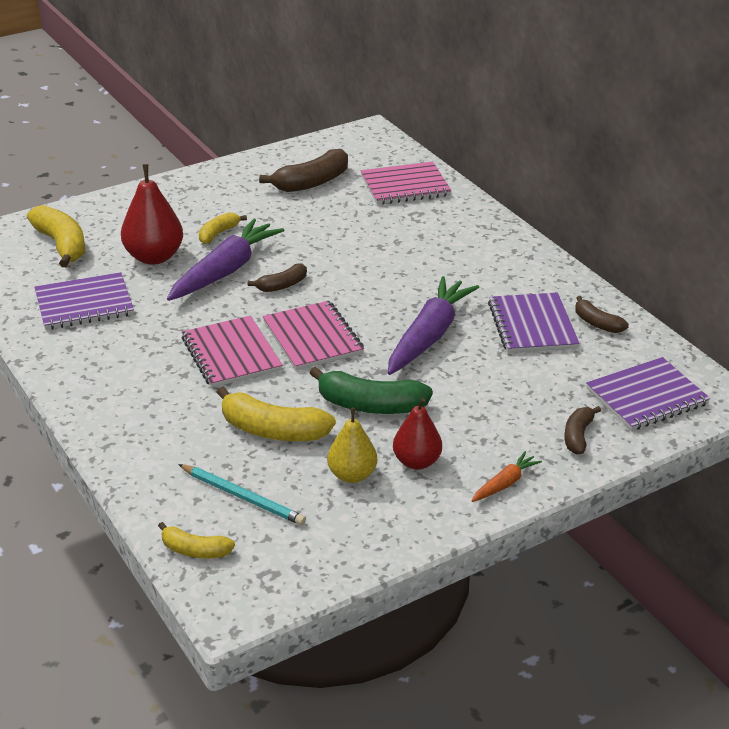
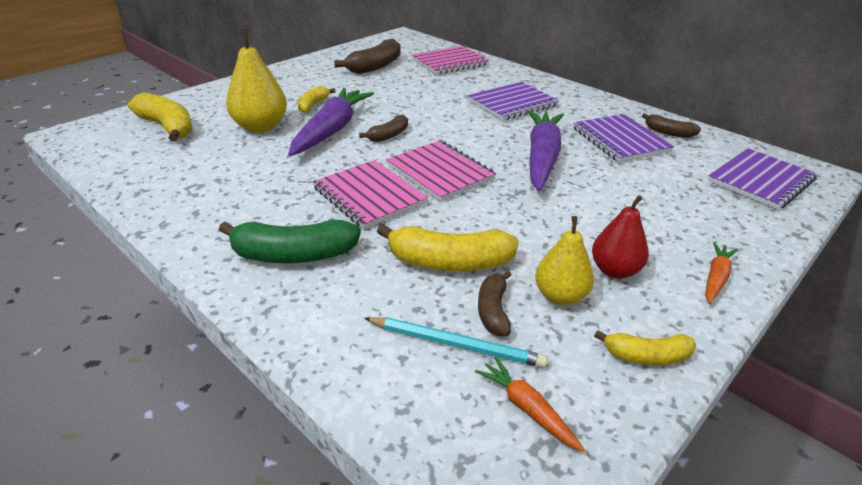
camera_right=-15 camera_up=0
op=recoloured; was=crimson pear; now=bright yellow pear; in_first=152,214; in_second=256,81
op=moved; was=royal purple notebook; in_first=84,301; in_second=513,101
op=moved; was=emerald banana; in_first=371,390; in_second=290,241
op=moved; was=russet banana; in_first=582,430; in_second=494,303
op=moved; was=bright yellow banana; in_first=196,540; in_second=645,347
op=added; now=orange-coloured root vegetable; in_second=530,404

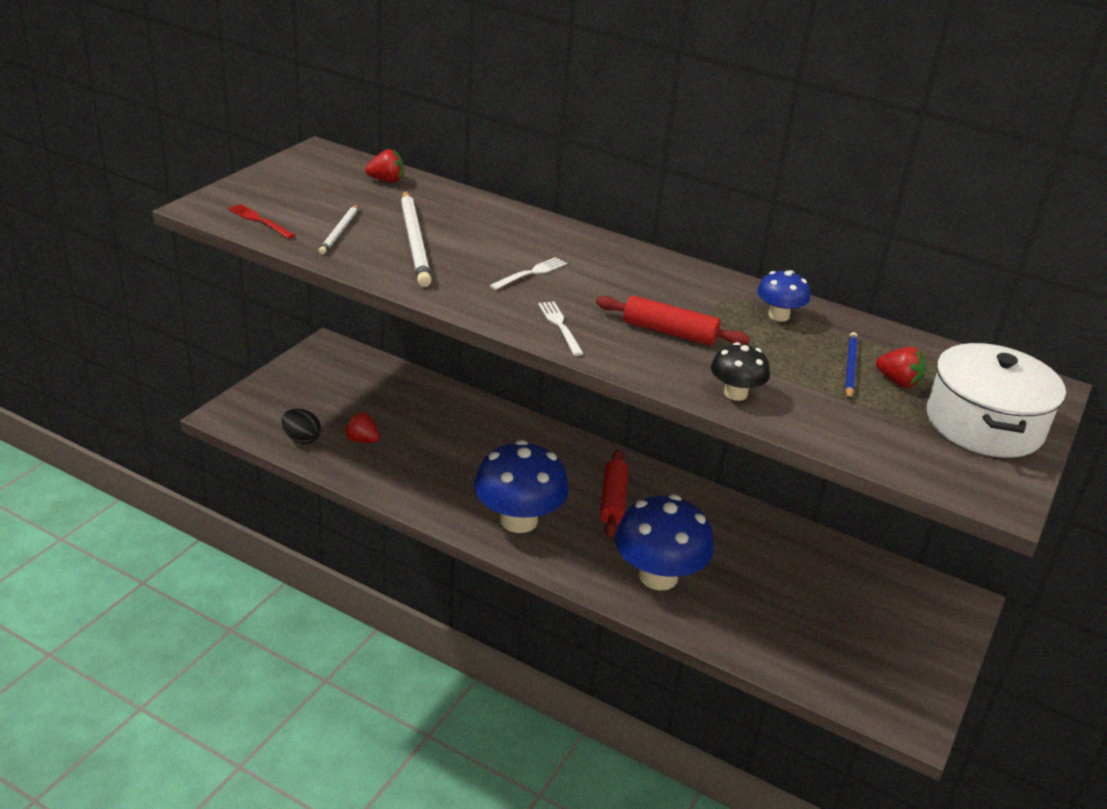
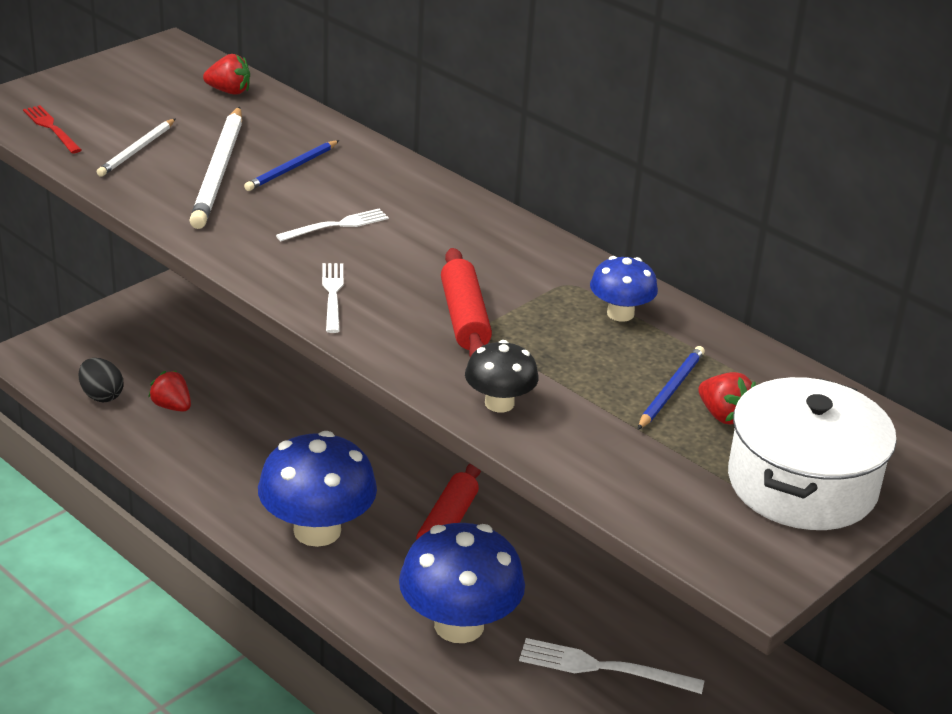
camera_right=15 camera_up=0
op=turned; was=crimson dough roller; in_first=673,320; in_second=466,302; clockwise=45
op=added; now=royal blue wooden pencil; in_second=291,165
op=added; now=white dinner fork; in_second=612,666

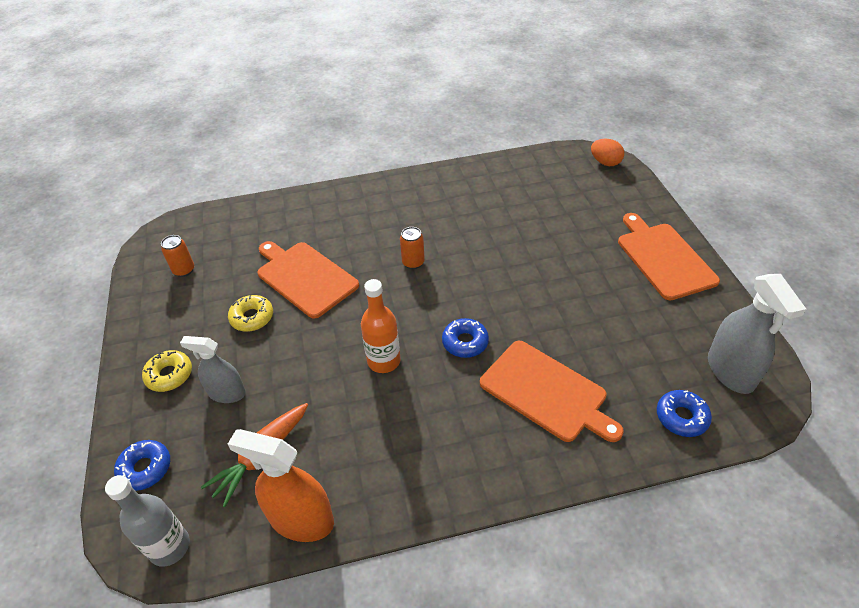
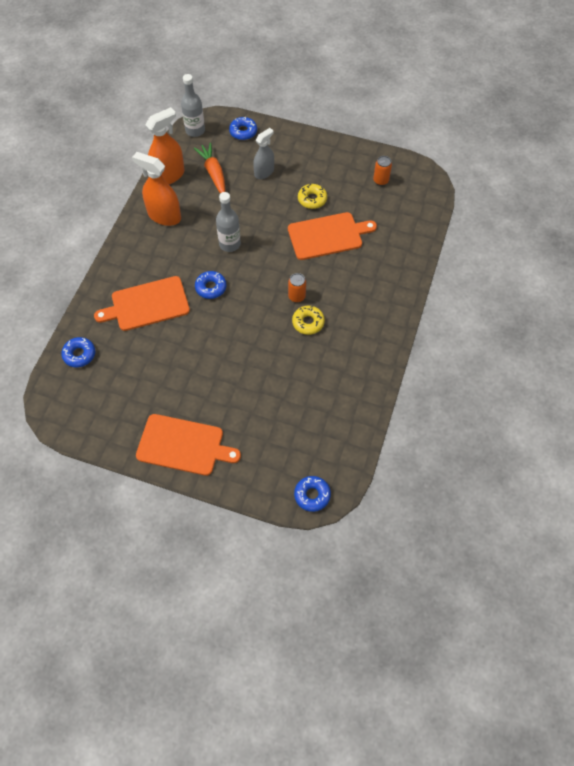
camera_right=120 camera_up=15
op=replaced; was=orange-coloured toy egg; now=royal blue doughnut; in_first=607,152; in_second=312,494
op=removed; was=gray spray bottle; in_first=757,334
op=recoloured; was=orange-coloured bottle; now=gray bottle; in_first=381,326; in_second=228,222
op=moved; was=bright yellow doughnut; in_first=167,371; in_second=308,320
op=added; now=orange-coloured spray bottle; in_second=156,189

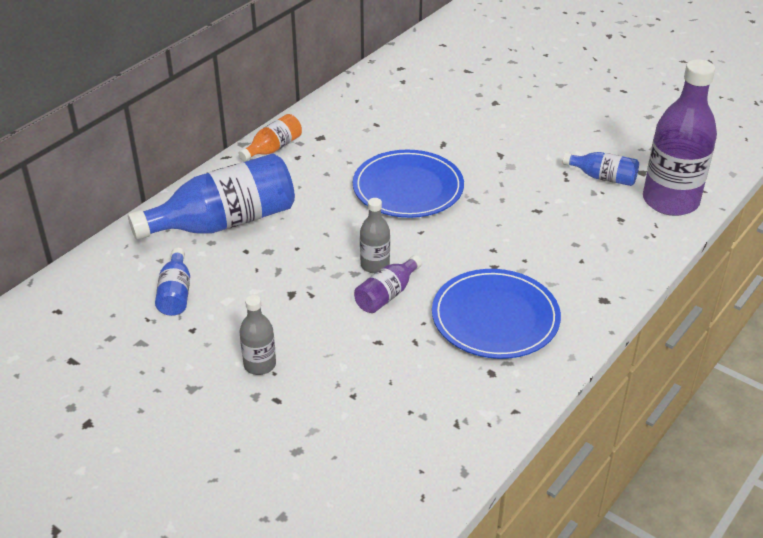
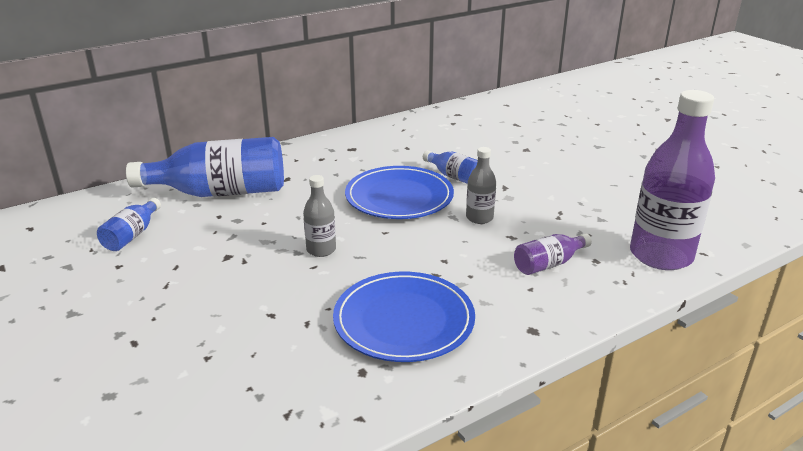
camera_right=20 camera_up=-10
op=removed; was=orange-coloured bottle; in_first=270,138
op=moved; was=royal blue bottle; in_first=601,169; in_second=450,167
op=moved; was=royal purple bottle; in_first=388,284; in_second=553,254
op=moved; was=gray bottle; in_first=257,335; in_second=481,185

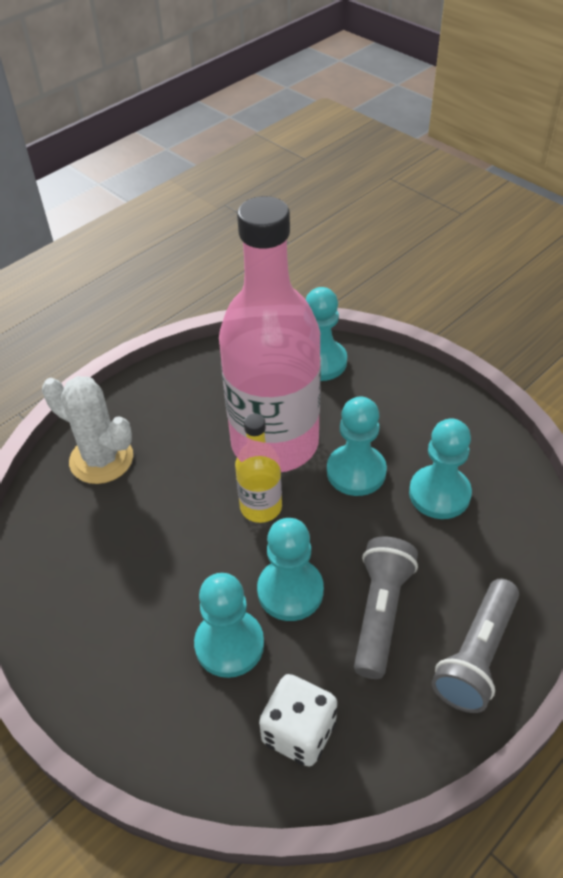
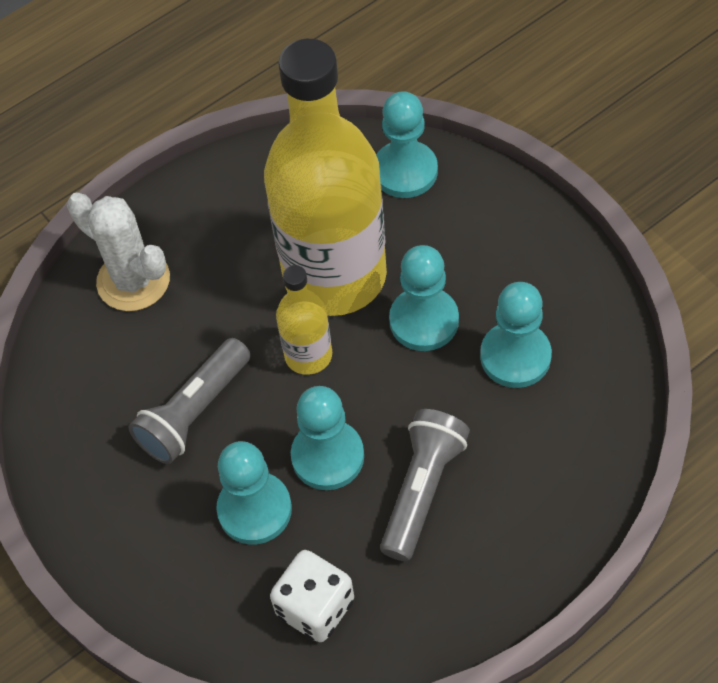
camera_right=10 camera_up=10
op=recoloured; was=pink bottle; now=bright yellow bottle; in_first=270,334; in_second=325,177
op=moved; was=gray pocket torch; in_first=475,646; in_second=190,401

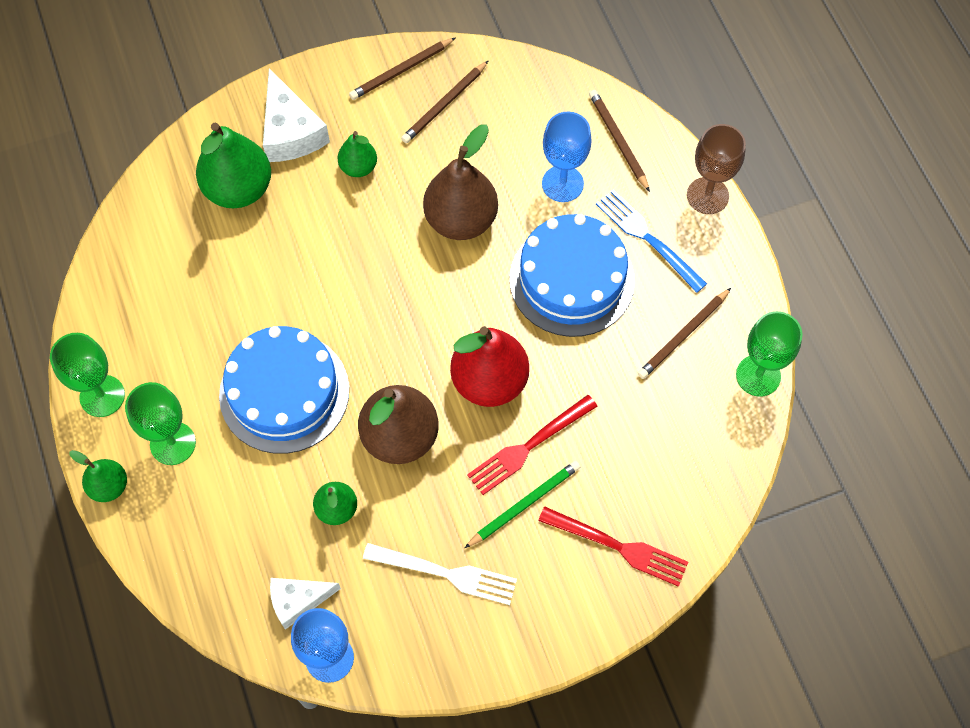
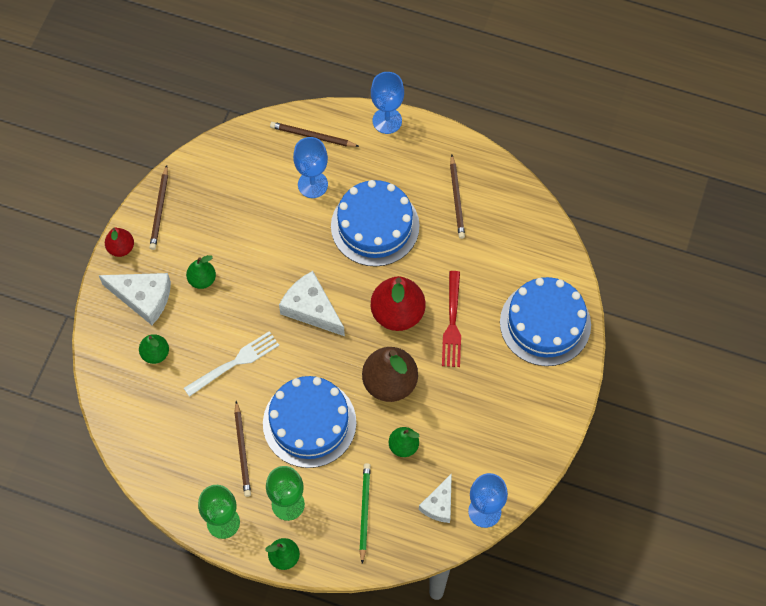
camera_right=-50 camera_up=0
op=moved; was=russet wooden pencil; in_first=445,101; in_second=242,449
op=resized; was=emerald pear; in_first=233,165; in_second=154,349; ratio=0.54
op=removed; was=russet pear; in_first=460,182
op=recoloured; was=russet wine glass; now=royal blue wine glass; in_first=716,169; in_second=387,103
op=removed; was=royal blue dinner fork; in_first=651,241
op=removed; was=emerald wine glass; in_first=769,354
op=moved; was=emerald wooden pencil; in_first=522,504; in_second=365,513
op=replaced; was=crimson dinner fork; now=royal blue gateau; in_first=613,547; in_second=545,321
op=moved; was=white dinner fork; in_first=440,574; in_second=231,364
op=added; now=crimson pear; in_second=119,242
op=added; now=white cheese wedge; in_second=312,303

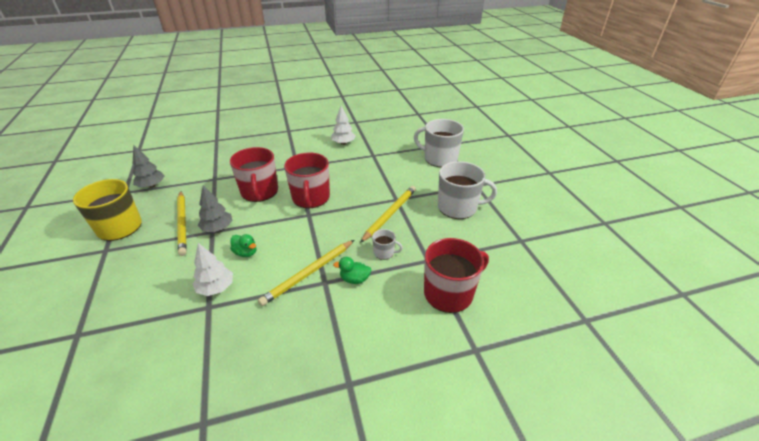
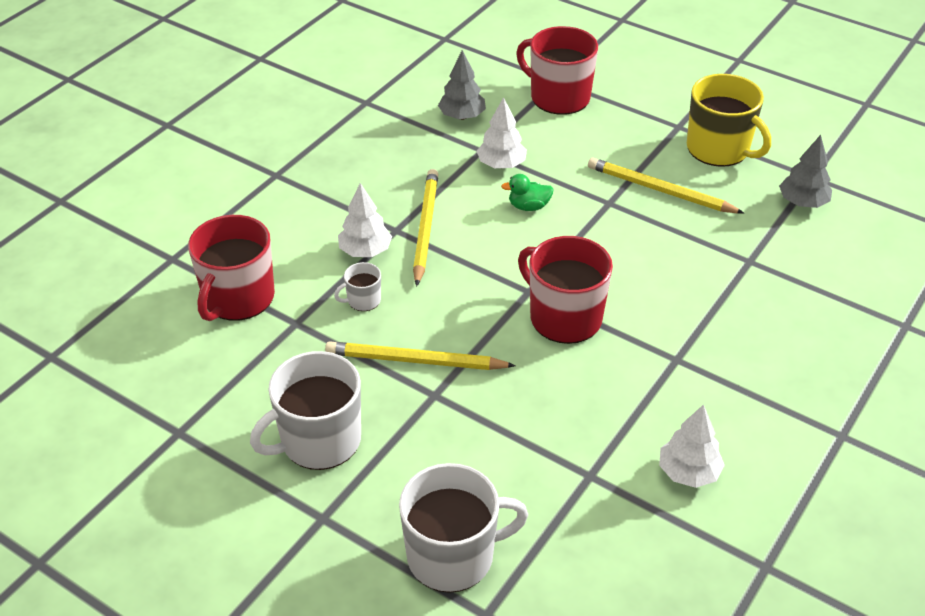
camera_right=140 camera_up=5
op=moved; was=crimson tea mug; in_first=254,174; in_second=557,70
op=moved; was=gray tree; in_first=215,208; in_second=462,85
op=turned; was=bright yellow wooden pencil; in_first=388,214; in_second=420,355; clockwise=105
op=replaced; was=emerald duck; now=white tree; in_first=352,270; in_second=365,220

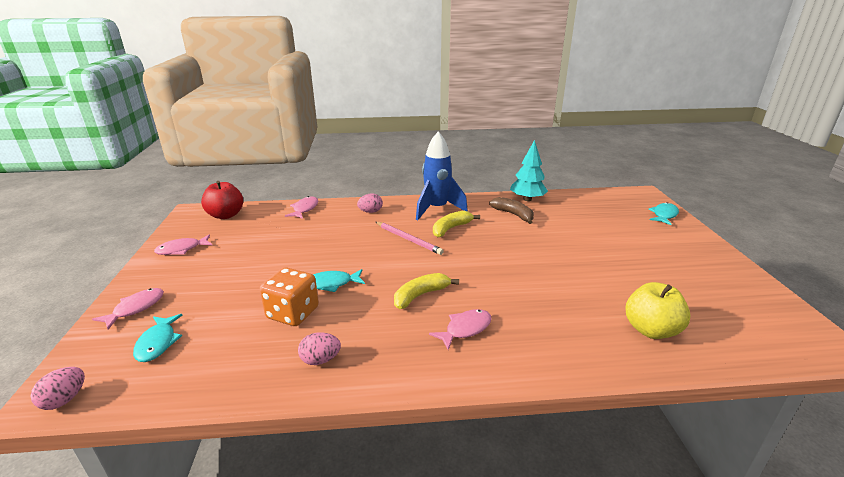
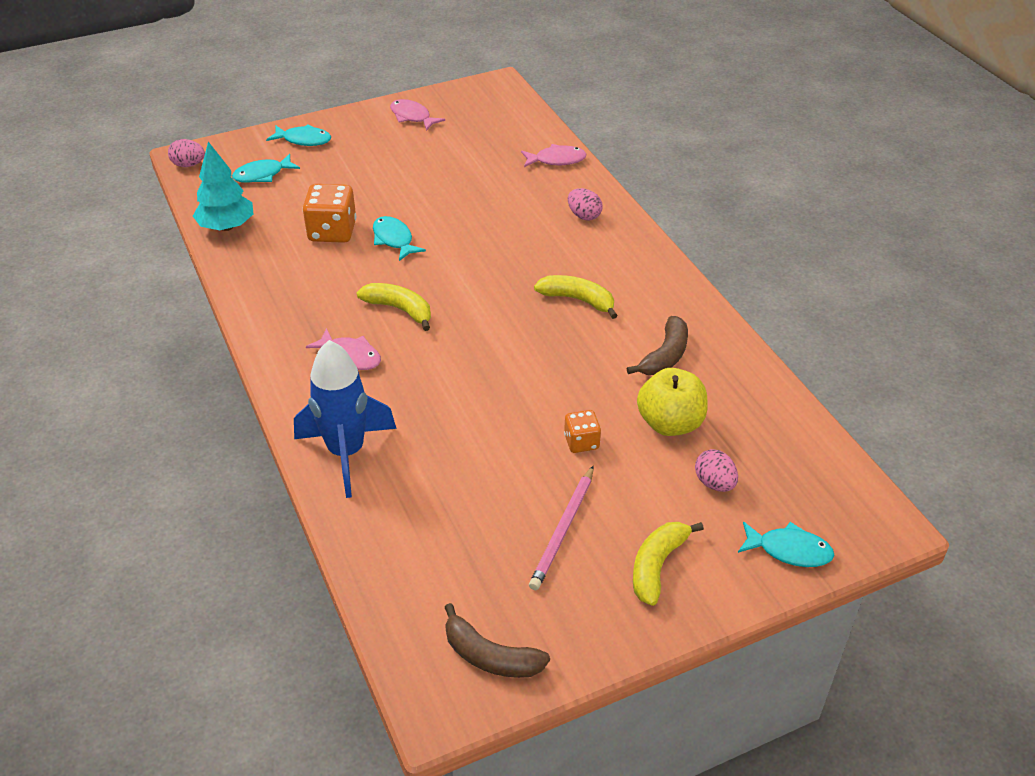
camera_right=70 camera_up=15
op=moved; was=royal blue rocket; in_first=442,175; in_second=345,419
op=moved; was=aqua tree; in_first=529,170; in_second=223,186
op=removed; was=crimson toy apple; in_first=222,200
op=moved; was=pink wooden pencil; in_first=410,238; in_second=561,528
op=moved; was=bright yellow toy apple; in_first=658,310; in_second=672,402
op=recoloured; was=pink toy fish; now=aqua toy fish; in_first=128,309; in_second=298,135
op=moved; was=pink toy egg; in_first=319,349; in_second=716,470
op=added; now=orange-coloured game die; in_second=582,431
op=added; now=bright yellow banana; in_second=668,564
op=added; now=russet banana; in_second=497,640

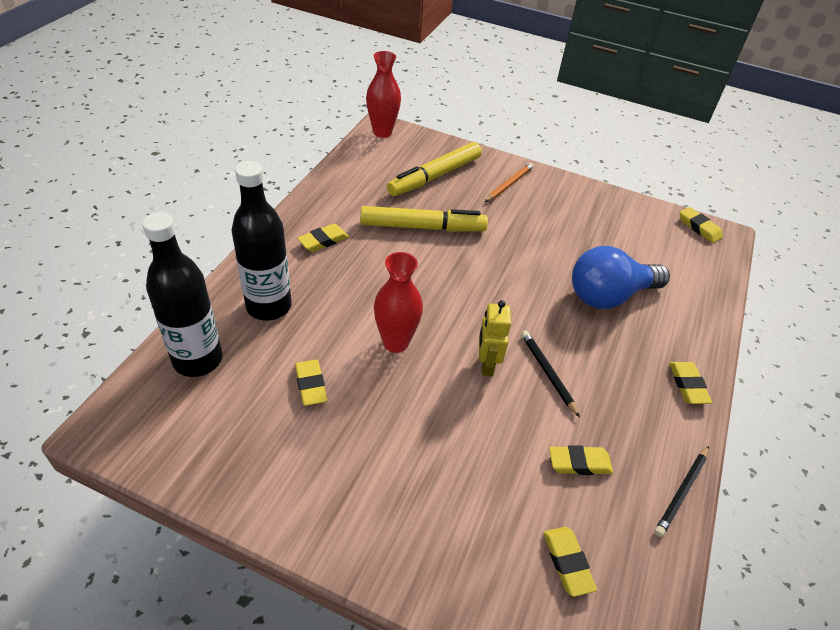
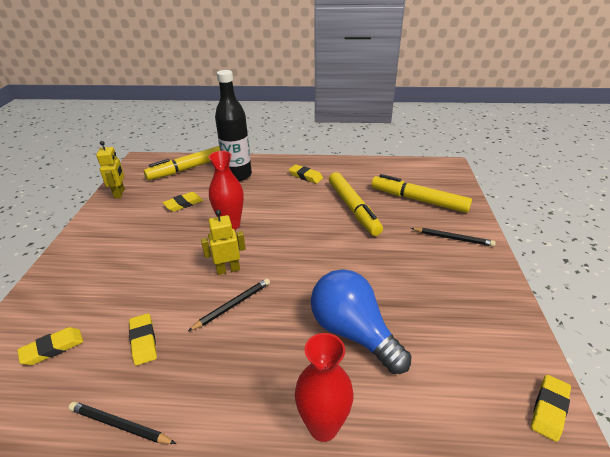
camera_right=75 camera_up=-10
op=moved; was=crimson flower vase; in_first=383,94; in_second=324,387
op=recoloured; was=orange-coloured wooden pencil; now=jet-black wooden pencil; in_first=509,182; in_second=453,237
op=replaced; was=jet-black bottle; now=bright yellow marker; in_first=182,294; in_second=182,163
op=removed; was=bright yellow pencil eraser; in_first=690,383
op=added; now=bright yellow robot; in_second=110,169

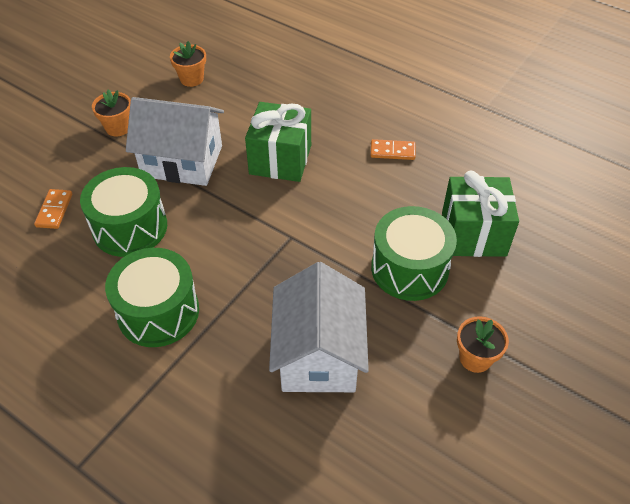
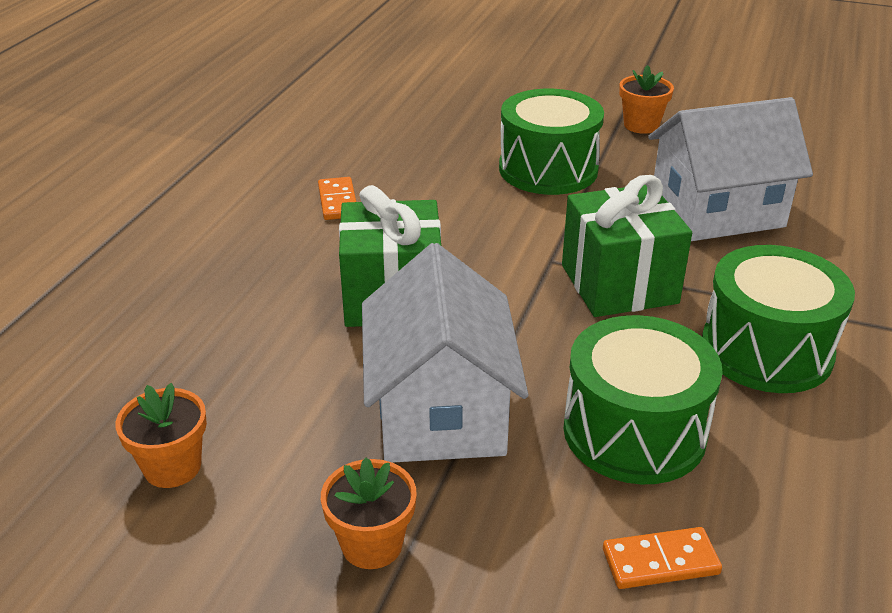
camera_right=-105 camera_up=-15
op=moved; was=emerald wrapped gift; in_first=480,214; in_second=627,246

